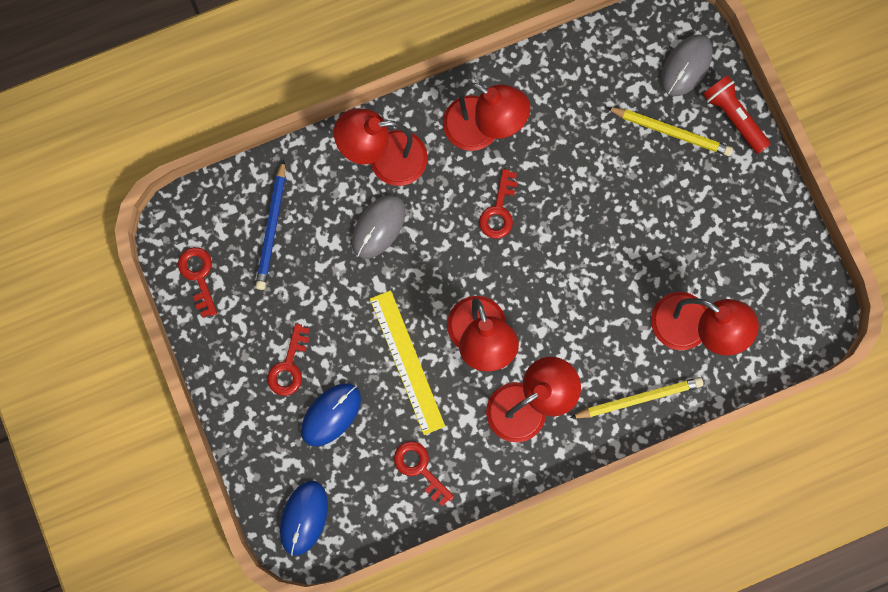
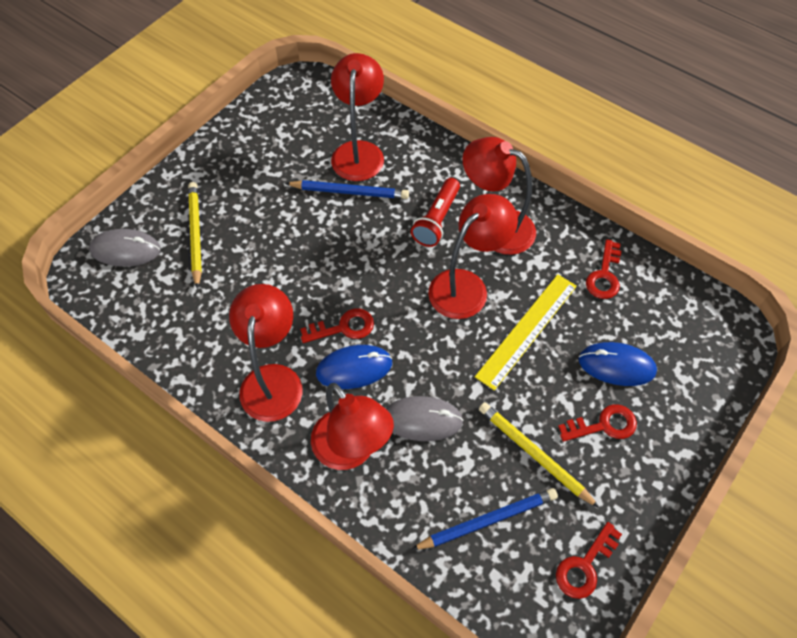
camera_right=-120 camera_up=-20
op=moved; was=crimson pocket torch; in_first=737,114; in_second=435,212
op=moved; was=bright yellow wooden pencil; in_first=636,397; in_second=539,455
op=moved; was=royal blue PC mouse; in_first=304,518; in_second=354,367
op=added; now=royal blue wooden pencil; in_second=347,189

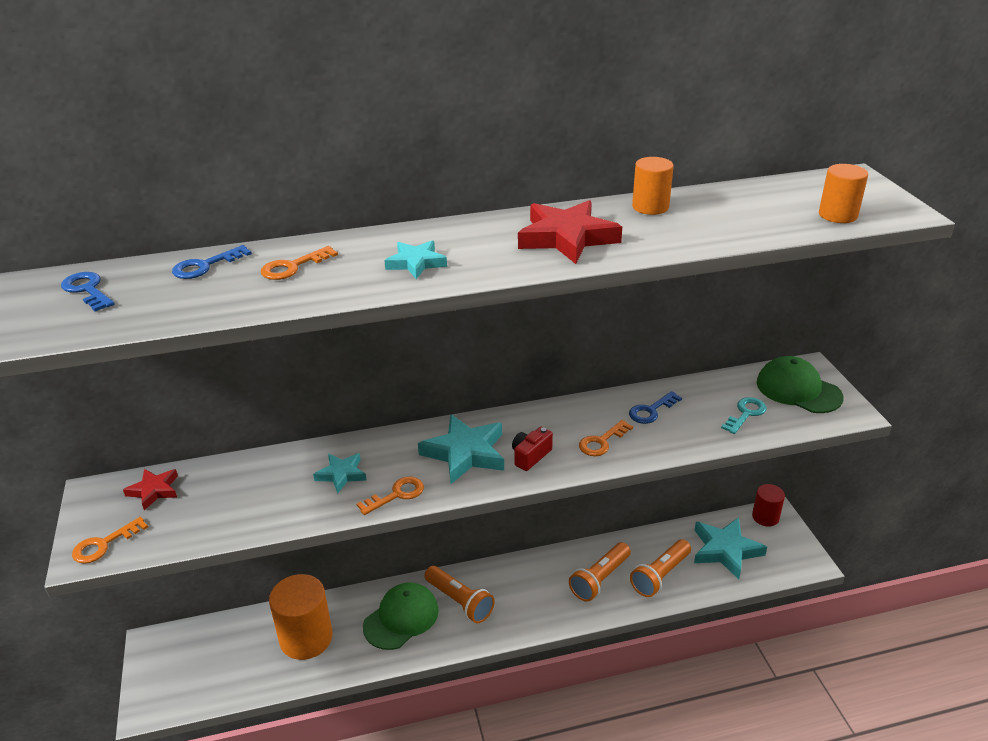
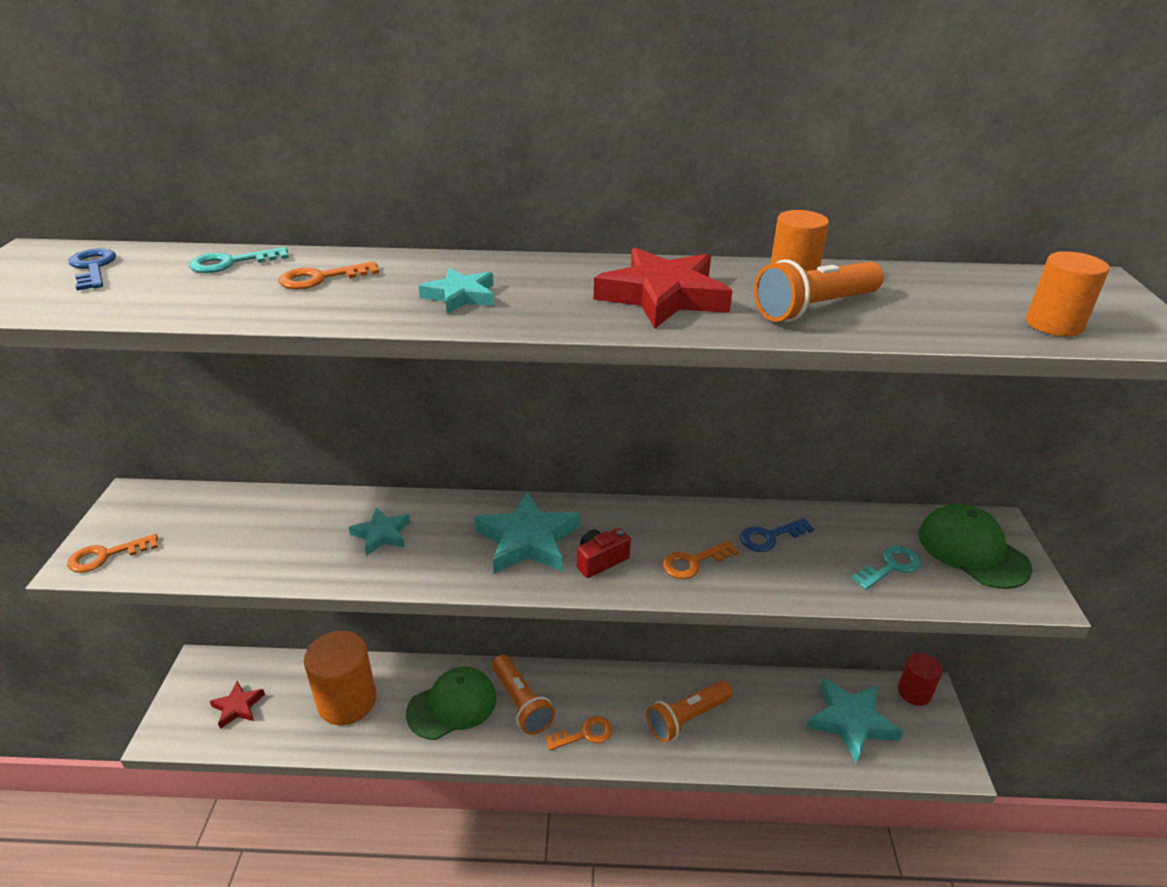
camera_right=15 camera_up=0
op=recoloured; was=royal blue latchkey; now=aqua latchkey; in_first=212,262; in_second=239,260
op=moved; was=crimson star; in_first=150,489; in_second=237,705
op=moved; was=orange-coloured latchkey; in_first=390,496; in_second=579,733
op=moved; was=orange-coloured pocket torch; in_first=660,568; in_second=819,290

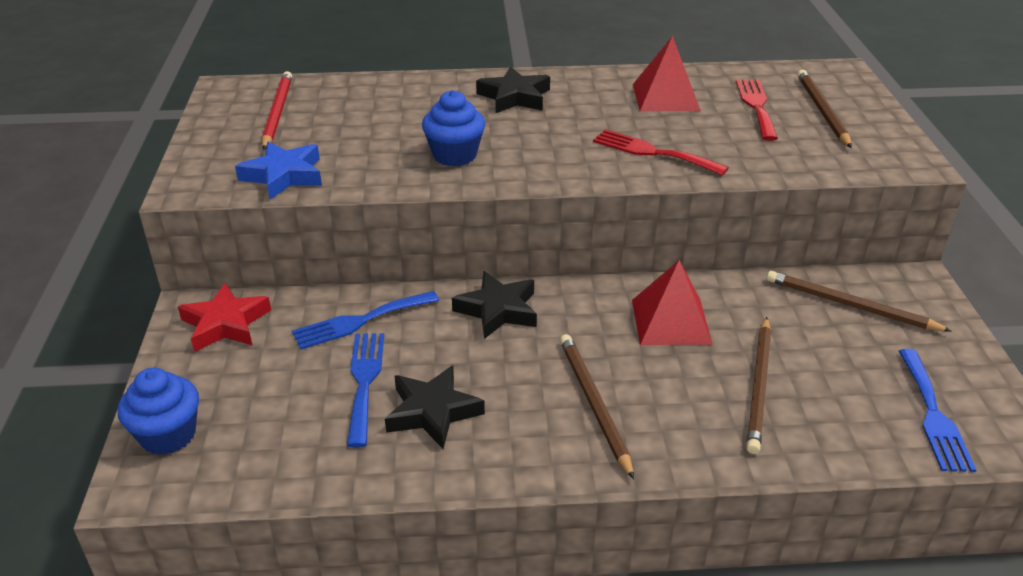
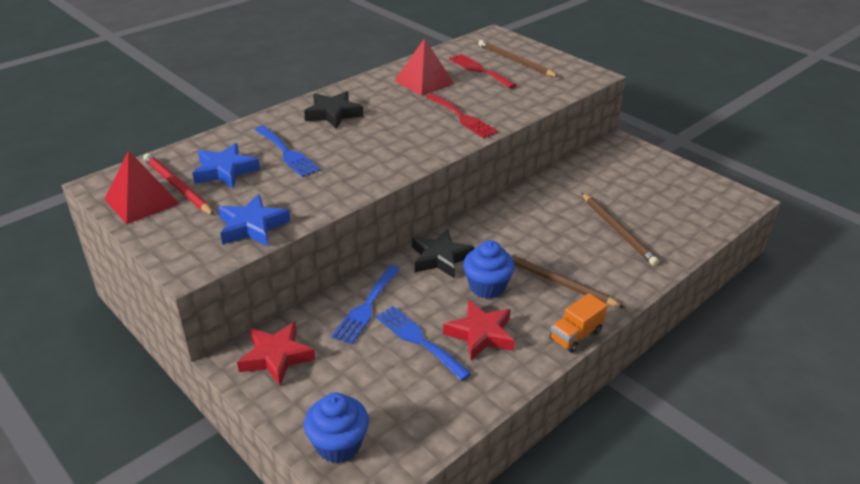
camera_right=-40 camera_up=0
op=moved; was=royal blue fairy cake; in_first=453,128; in_second=489,269
op=turned; was=crimson dinner fork; in_first=661,152; in_second=462,116; clockwise=-120
op=moved; was=crimson pyramid shape; in_first=672,302; in_second=142,187
op=removed; was=russet wooden pencil; in_first=859,301
op=moved; was=royal blue dinner fork; in_first=938,410; in_second=287,151
op=recoloured; was=jet-black star; now=crimson star; in_first=435,407; in_second=479,330
op=added; now=royal blue star; in_second=226,165
op=added; now=orange-coloured truck; in_second=578,323

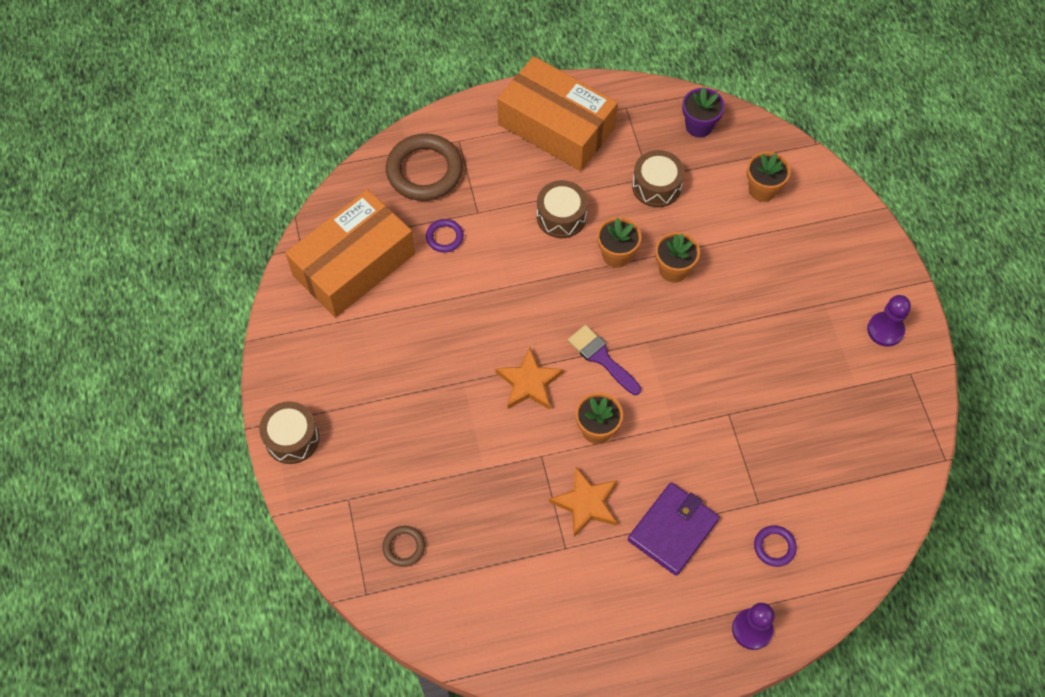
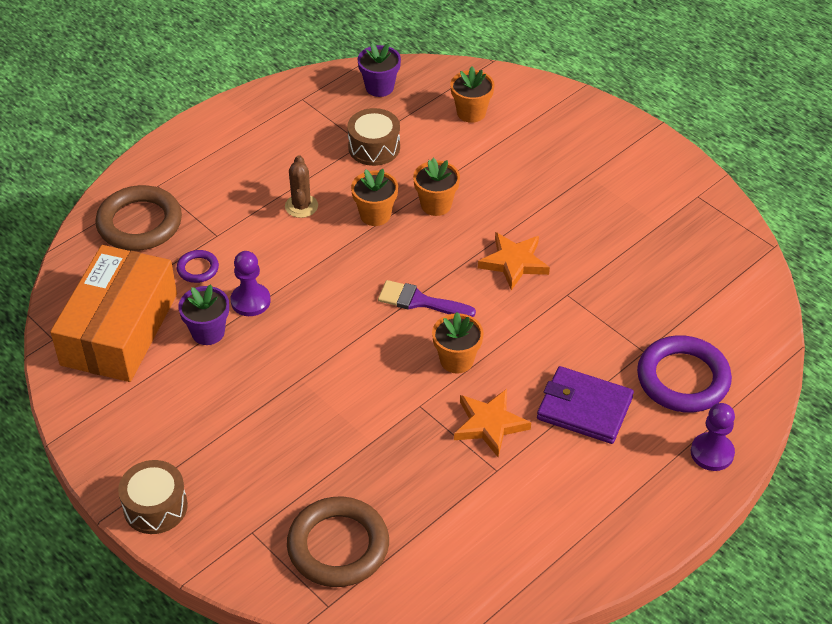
camera_right=-30 camera_up=-15
op=removed; was=orange-coloured package; in_first=557,113
op=replaced; was=russet drum; now=russet cactus; in_first=562,209; in_second=301,186
op=moved; was=royal purple game pawn; in_first=889,321; in_second=251,283
op=moved; was=orange-coloured star; in_first=529,378; in_second=514,261
op=turned; was=royal purple wallet; in_first=674,529; in_second=585,405; clockwise=-75
op=resized; was=royal purple torus; in_first=775,546; in_second=684,373; ratio=2.09
op=resized; was=russet torus; in_first=403,546; in_second=338,542; ratio=2.09
op=added; now=royal purple flower pot; in_second=203,314

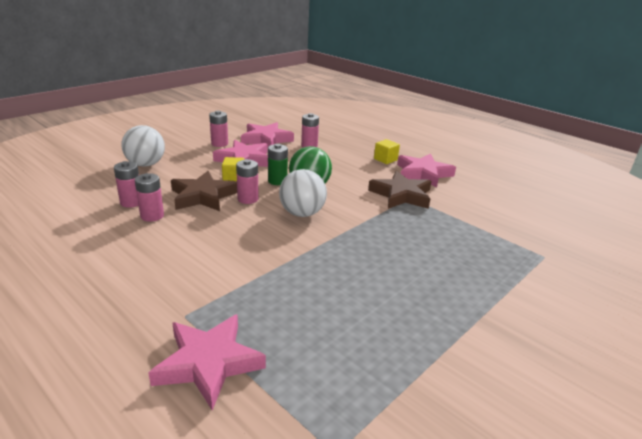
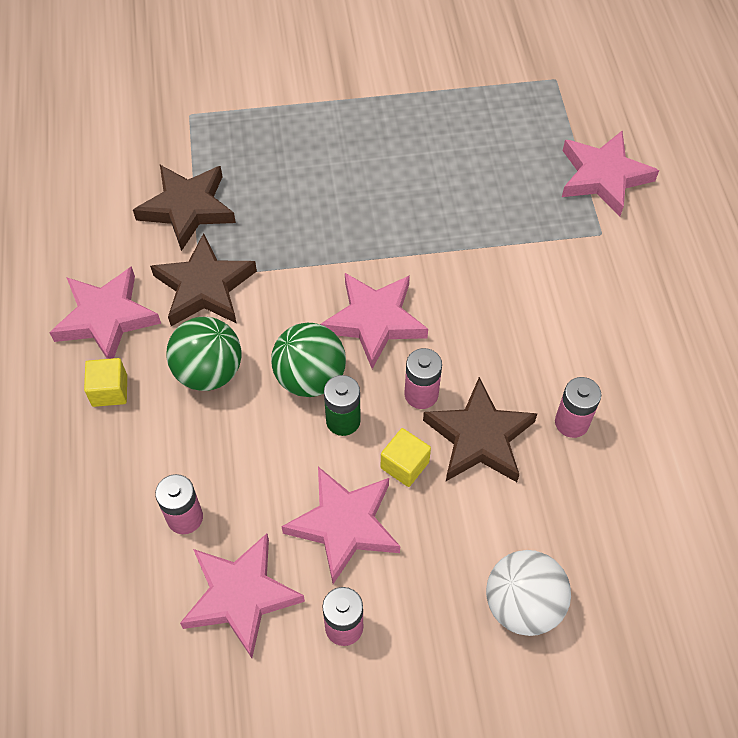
camera_right=-140 camera_up=30
op=removed; was=pink battery; in_first=126,184
op=replaced; was=white ball; now=pink star; in_first=303,193; in_second=374,321
op=added; now=russet star; in_second=184,208
op=added; now=emerald ball; in_second=204,354

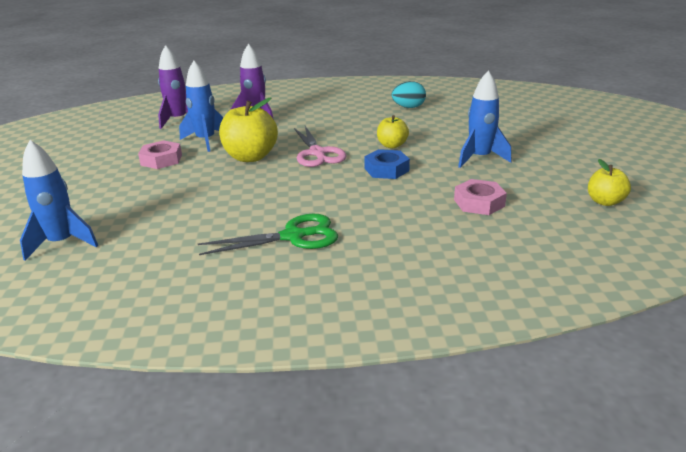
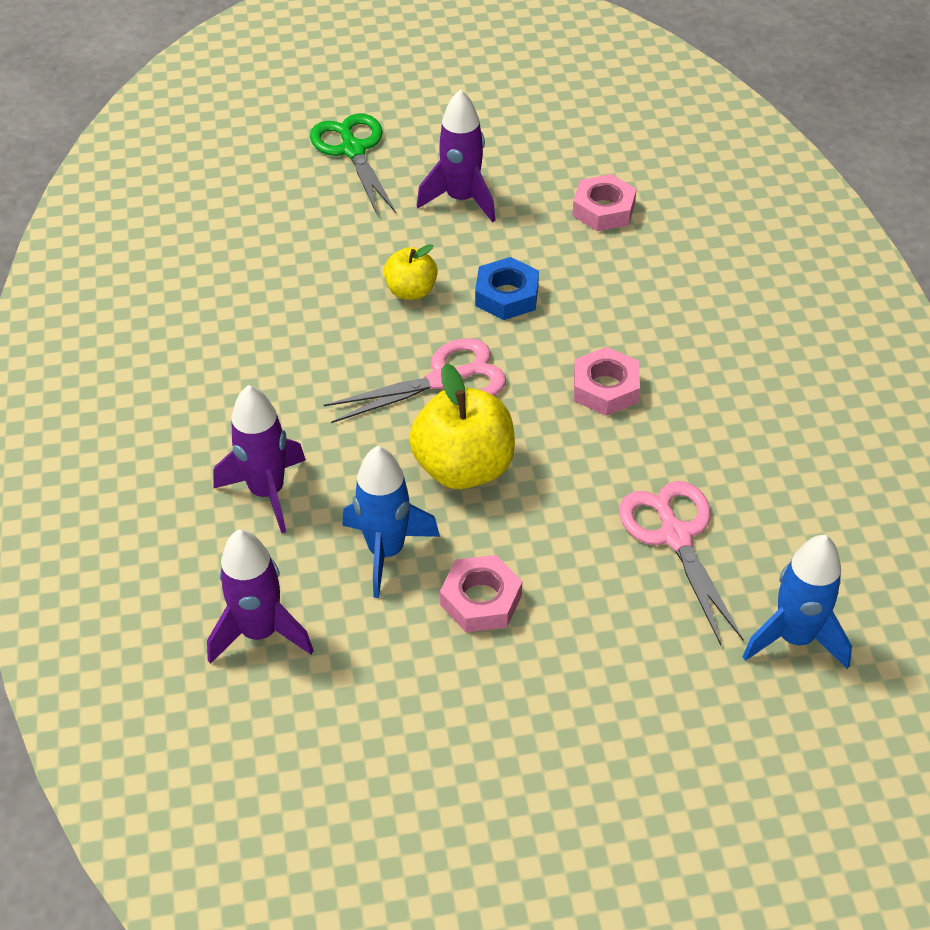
camera_right=-95 camera_up=20
op=recoloured; was=royal blue rocket; now=royal purple rocket; in_first=484,119; in_second=456,155
op=removed; was=aqua toy egg; in_first=408,94
op=removed; was=bright yellow toy apple; in_first=609,182
op=moved; was=emerald shears; in_first=268,234; in_second=353,165
op=added; now=pink hexagon nut; in_second=607,381
op=added; now=pink shears; in_second=681,563

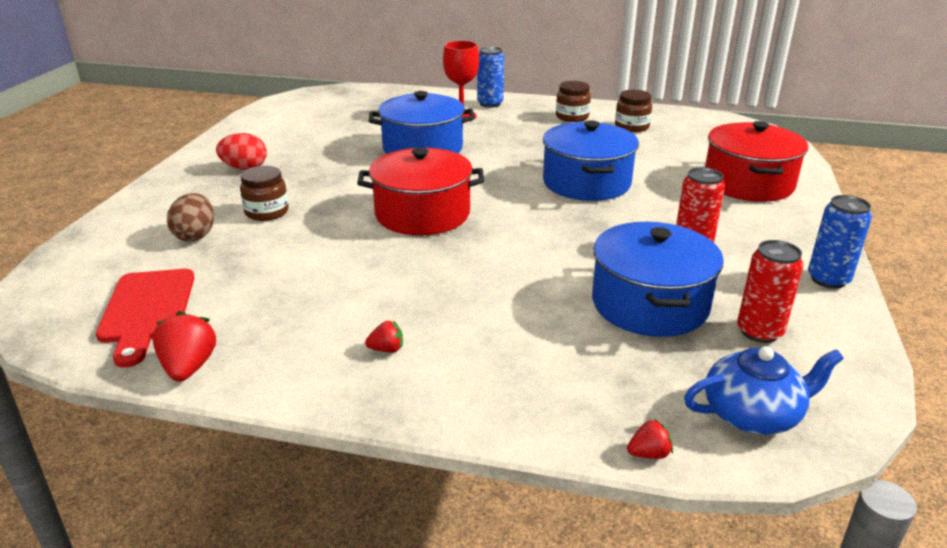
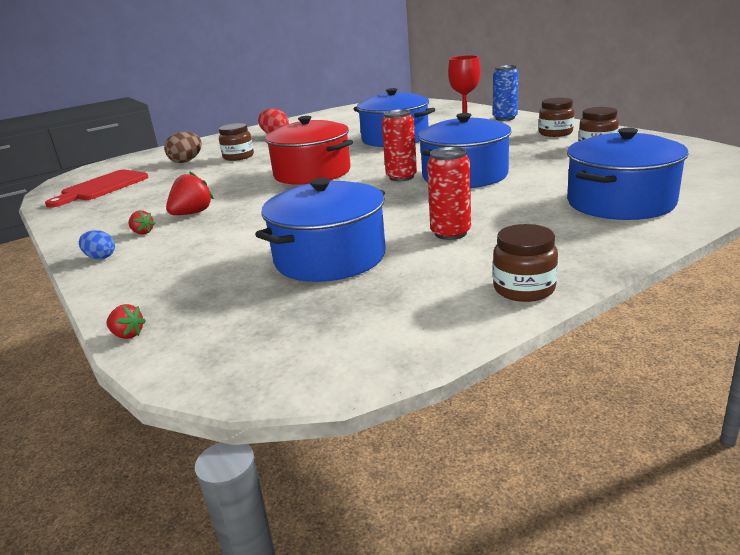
camera_right=45 camera_up=-5
op=recoloured; was=crimson pot; now=royal blue pot; in_first=756,161; in_second=628,174
op=replaced; was=royal blue can; now=russet preserve jar; in_first=840,242; in_second=525,263
op=moved; was=crimson can; in_first=770,291; in_second=399,145
op=moved; was=crimson berry; in_first=184,346; in_second=190,193
op=removed; was=royal blue teapot; in_first=764,390
op=added; now=royal blue toy egg; in_second=97,244

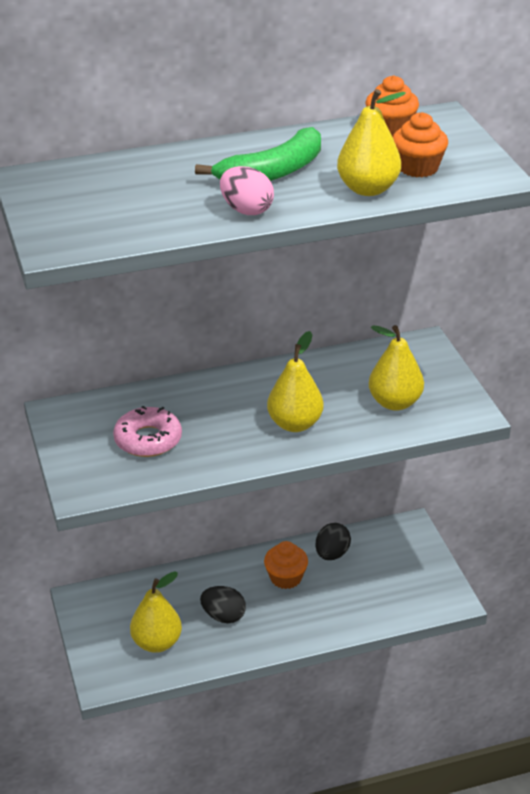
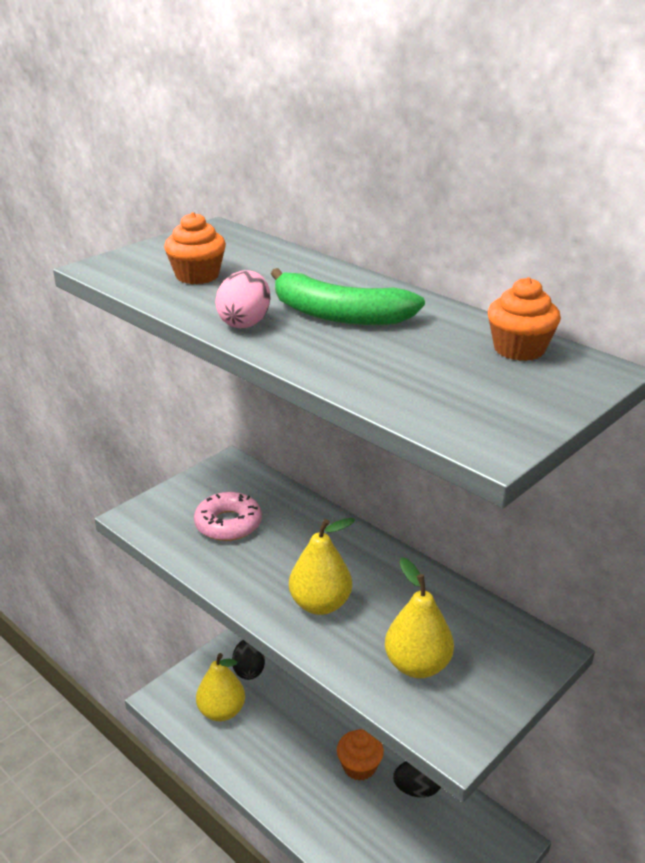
camera_right=60 camera_up=-5
op=removed; was=bright yellow pear; in_first=371,142
op=moved; was=orange-coloured fairy cake; in_first=420,144; in_second=195,248
op=moved; was=jet-black toy egg; in_first=223,604; in_second=248,660

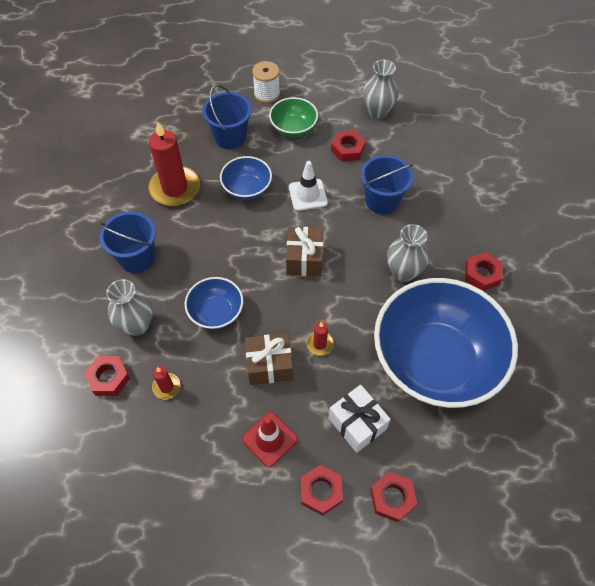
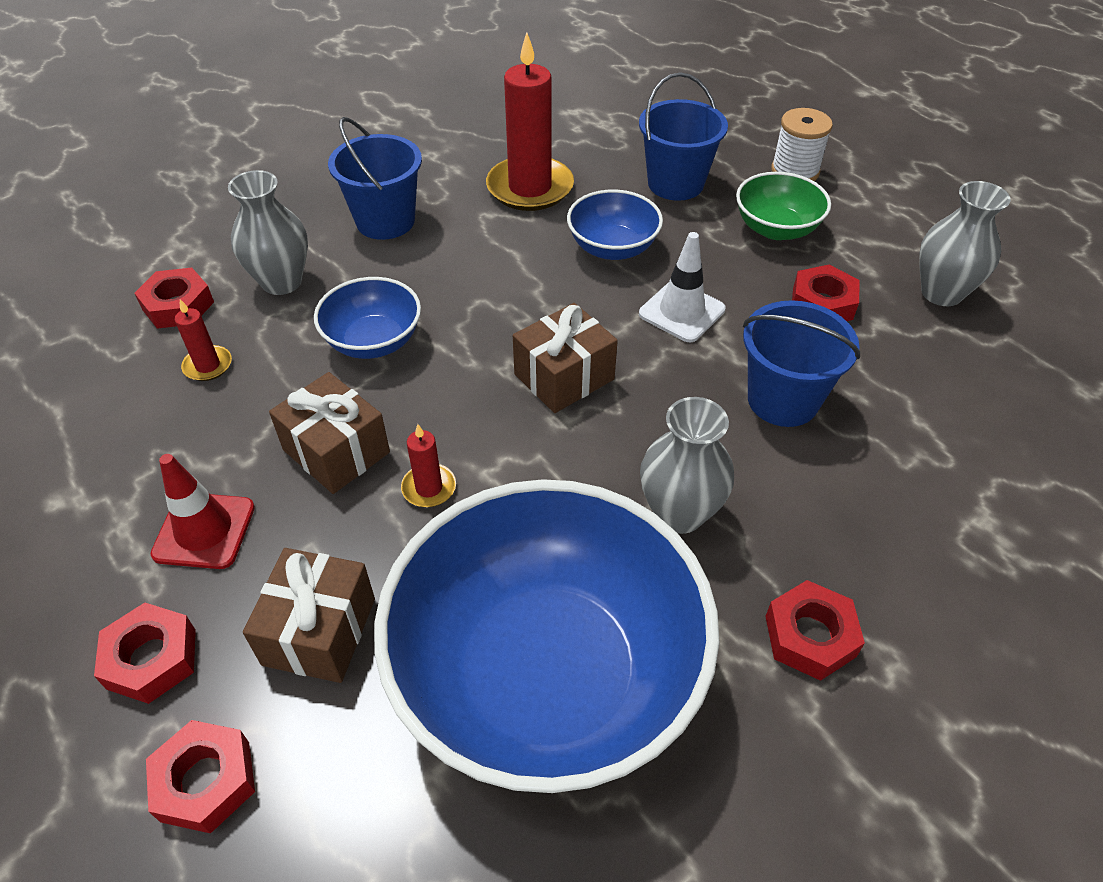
camera_right=50 camera_up=-10
op=recoloured; was=white wrapped gift; now=russet wrapped gift; in_first=359,419; in_second=309,615

